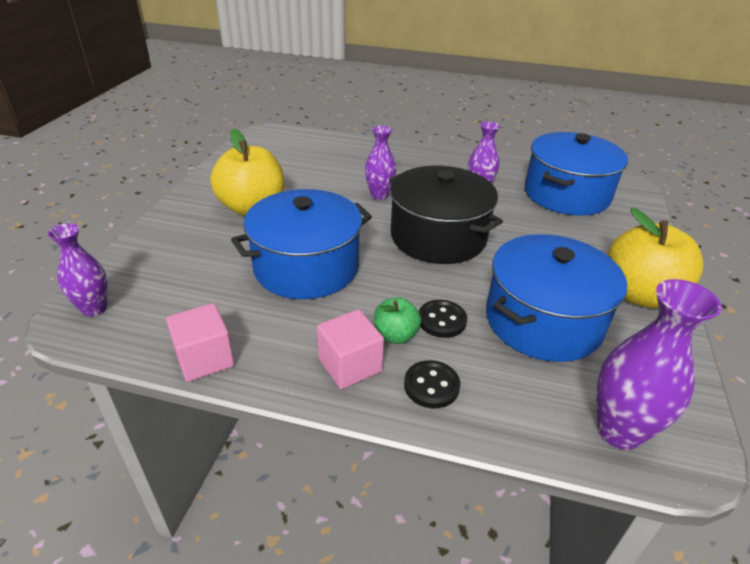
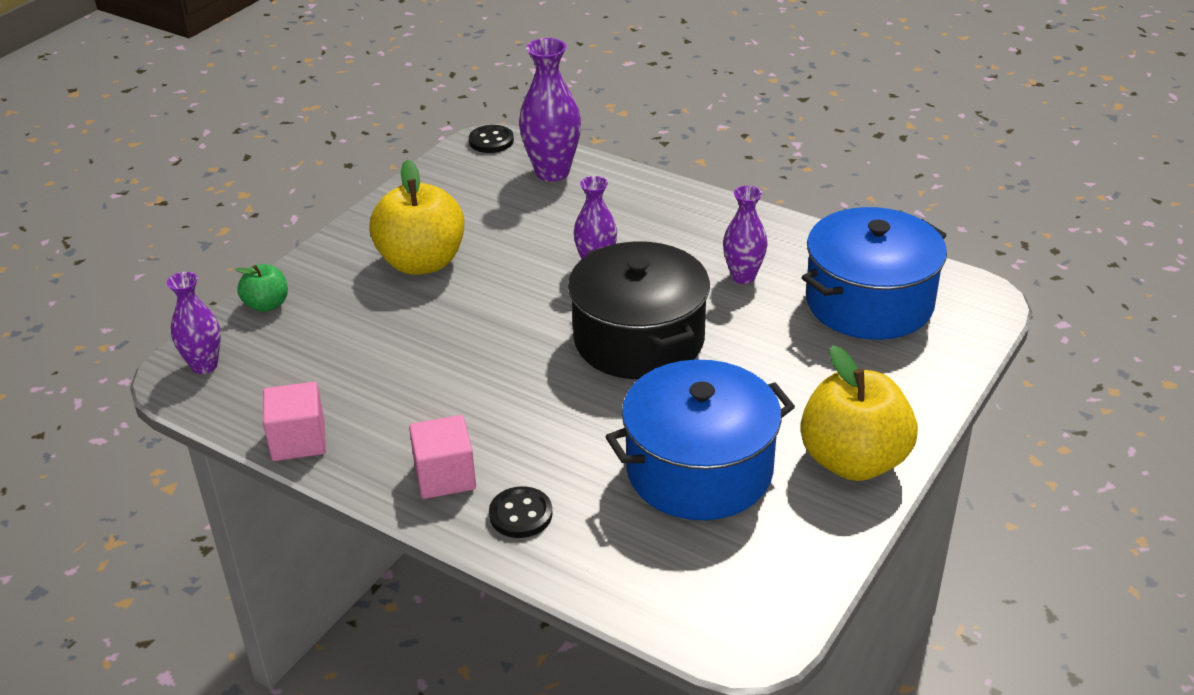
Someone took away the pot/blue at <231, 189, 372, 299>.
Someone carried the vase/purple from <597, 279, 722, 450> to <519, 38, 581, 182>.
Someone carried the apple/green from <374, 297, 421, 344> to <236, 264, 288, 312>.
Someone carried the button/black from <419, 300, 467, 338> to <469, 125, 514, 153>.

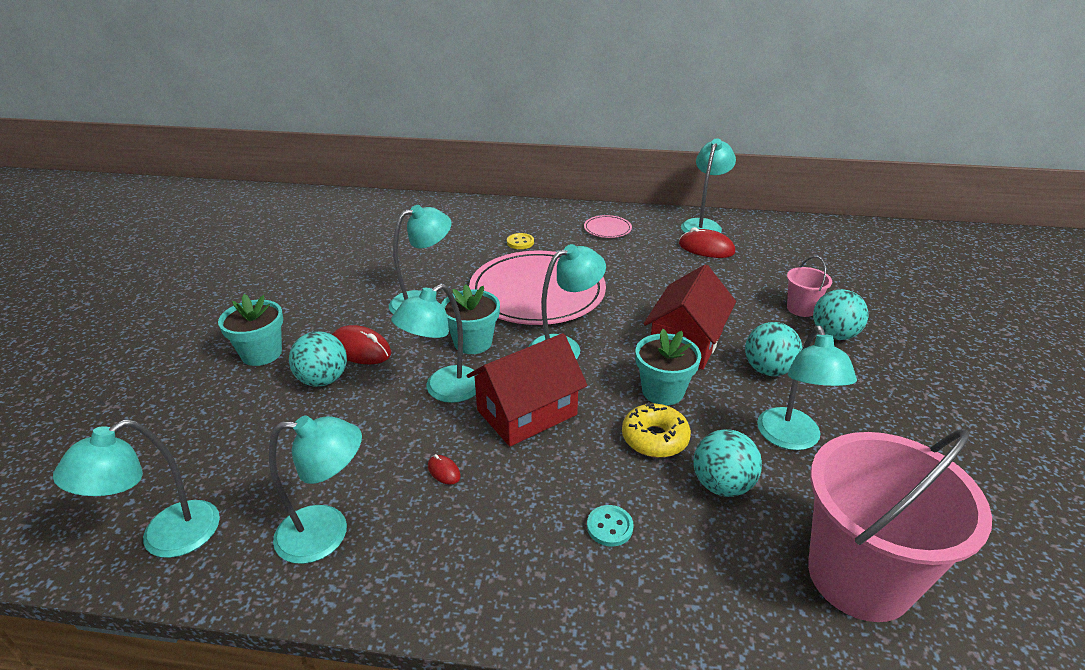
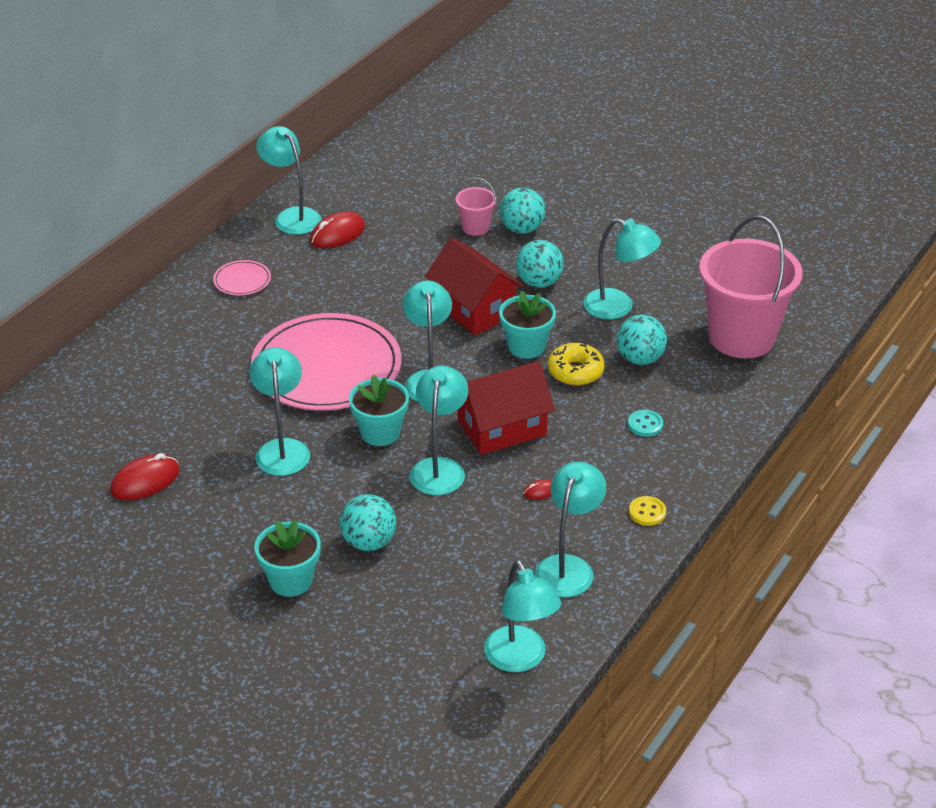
Someone carried the button/yellow from <507, 233, 534, 249> to <629, 496, 666, 526>.
Someone rotated the lamp/turquoise at <391, 284, 478, 403> by 150 degrees counterclockwise.
Someone carried the mouse/red from <332, 325, 391, 364> to <110, 453, 180, 500>.
Someone rotated the house/red at <466, 333, 588, 446> by 75 degrees clockwise.

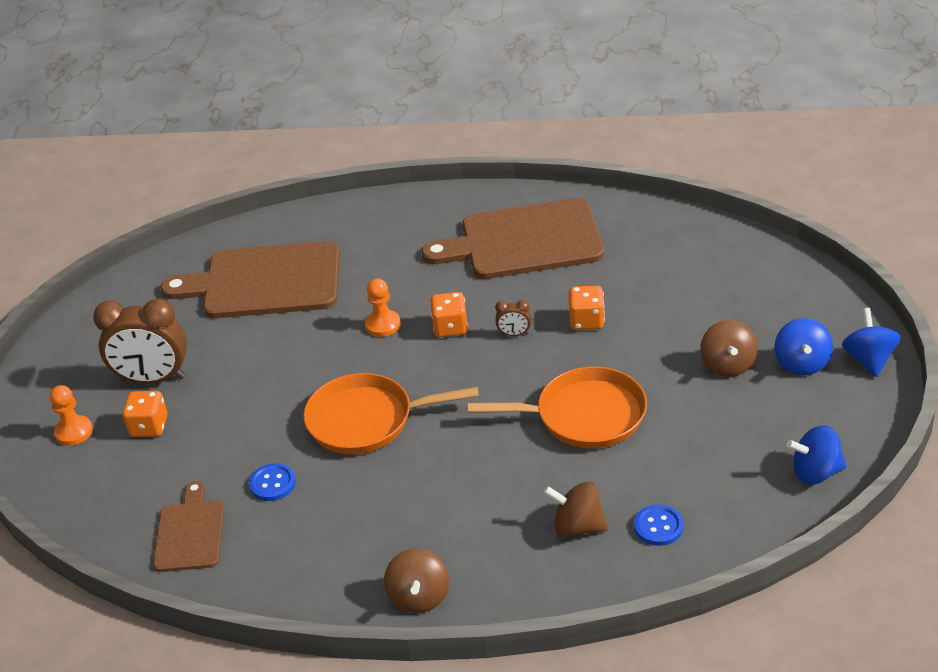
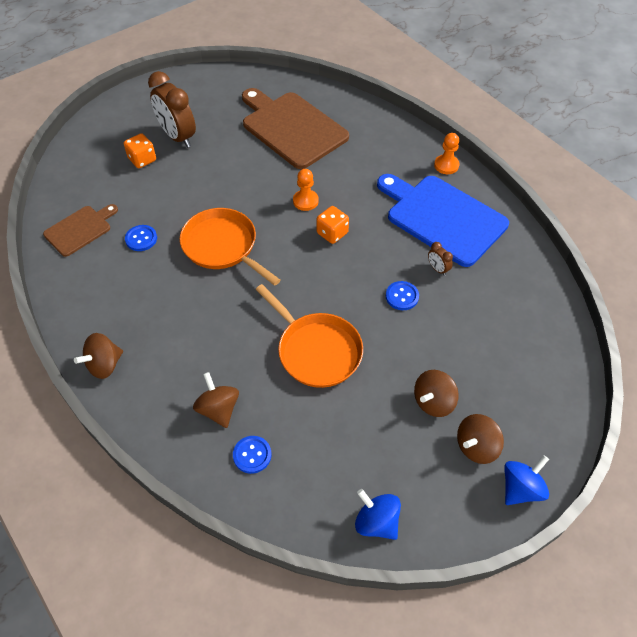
Someone repainted the cutting board/brown at <422, 198, 604, 279>, which became the cutting board/blue at <377, 174, 509, 267>.
Someone swapped the dice/orange at <569, 286, 605, 330> for the button/blue at <386, 281, 419, 310>.
Someone carried the clock/brown from <495, 300, 531, 336> to <428, 242, 453, 276>.
Someone repainted the spinning top/blue at <774, 318, 833, 375>, which became the spinning top/brown at <457, 414, 504, 464>.
Someone carried the pawn/orange from <50, 385, 93, 446> to <434, 133, 459, 174>.

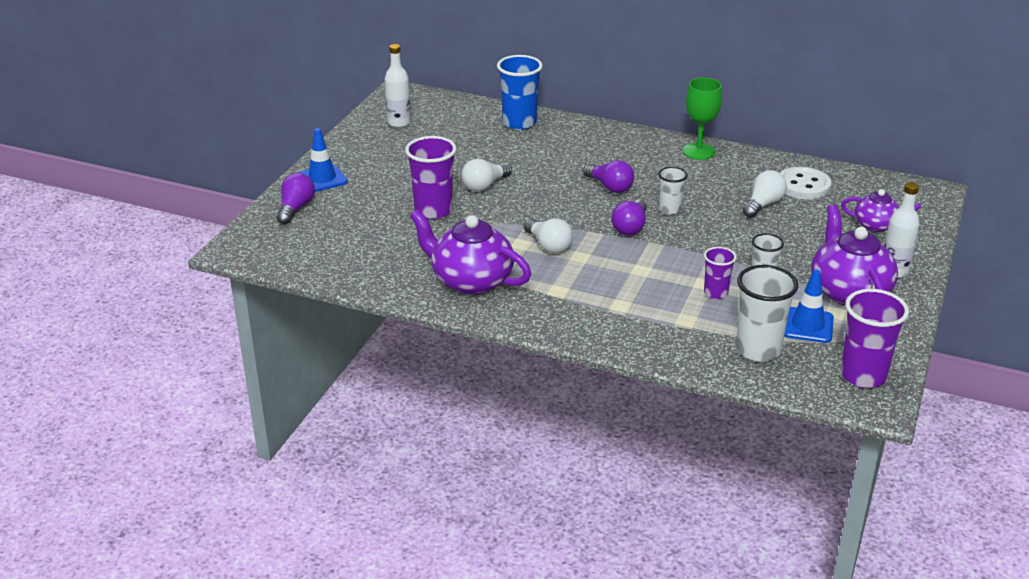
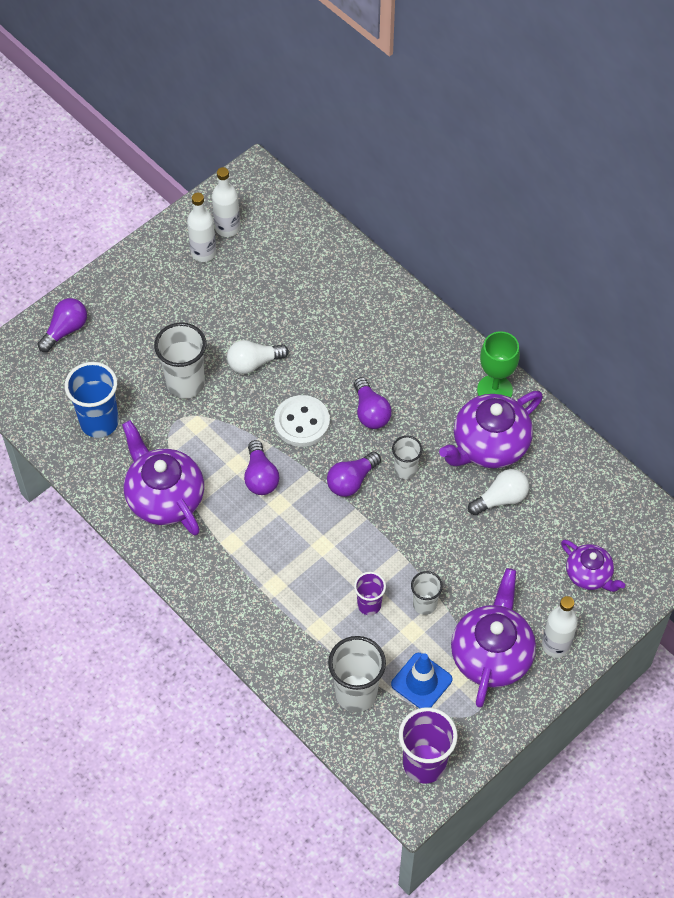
Someone carried the cup/blue from <497, 55, 543, 130> to <65, 362, 119, 438>.
Someone took away the traffic cone/blue at <298, 128, 347, 192>.
Someone repainted the cup/purple at <405, 136, 457, 220>, which became the cup/white at <154, 322, 206, 398>.
Someone carried the button/white from <780, 167, 831, 199> to <274, 395, 330, 447>.
Someone repainted the light bulb/white at <524, 218, 573, 253>, which became the light bulb/purple at <244, 440, 279, 495>.
Someone put down the bottle/white at <187, 193, 216, 262>.
Someone put down the teapot/purple at <439, 391, 543, 468>.

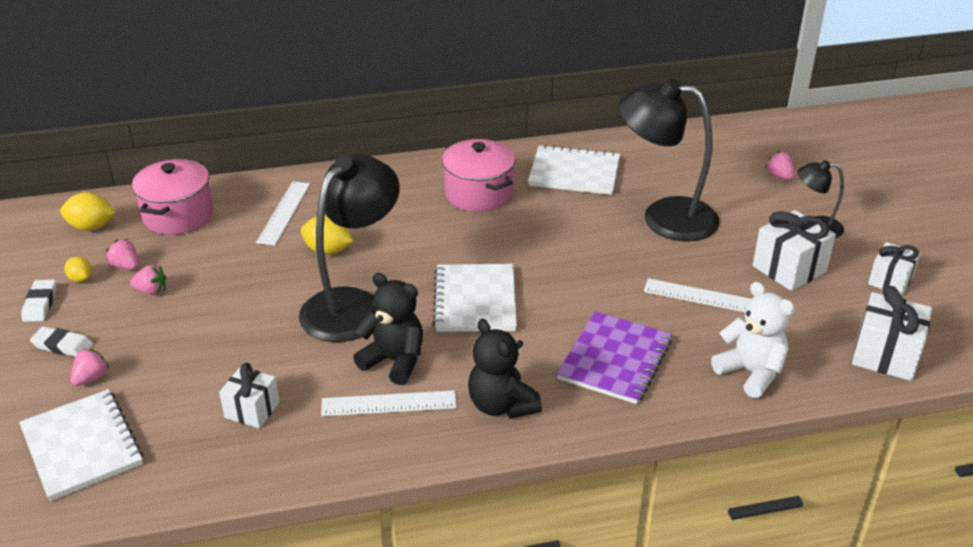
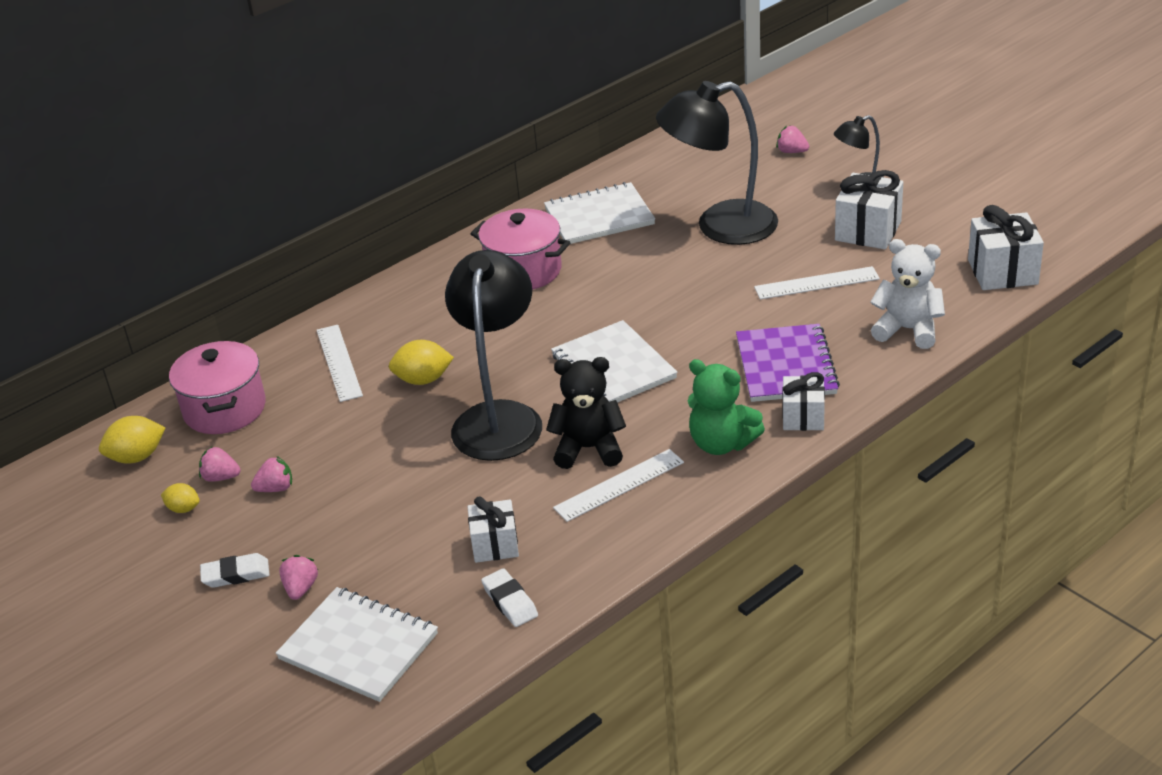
Someone carried the gift/white from <868, 242, 920, 296> to <783, 372, 825, 431>.
Someone carried the eraser/white from <21, 279, 56, 322> to <481, 568, 538, 627>.
Someone repainted the teddy bear/black at <468, 319, 542, 419>, which became the teddy bear/green at <688, 359, 765, 455>.

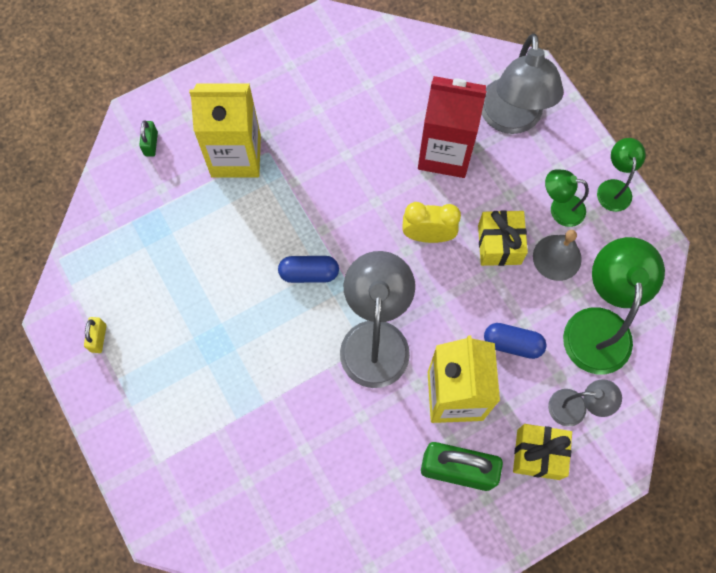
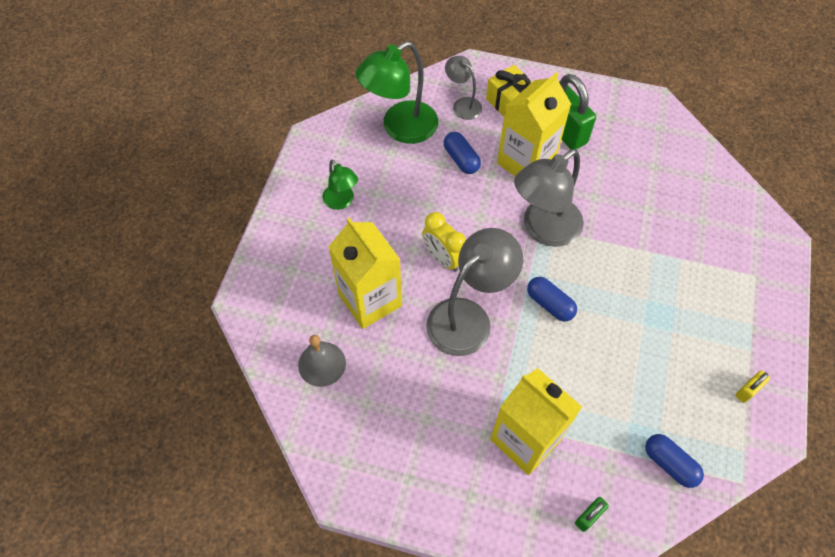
Someone carried the lamp/grey from <482, 33, 564, 134> to <426, 228, 523, 356>.
Someone repainted the carton/red at <418, 76, 486, 178>, which became the carton/yellow at <328, 218, 402, 329>.
Someone took away the lamp/green at <597, 138, 646, 212>.
Someone took away the gift/yellow at <478, 210, 528, 266>.
Someone carried the bell/grey from <533, 230, 582, 281> to <298, 335, 346, 387>.
Someone put down the capsule/blue at <645, 434, 704, 488>.

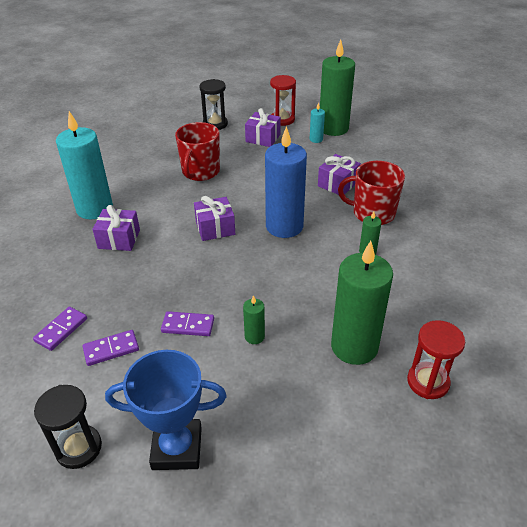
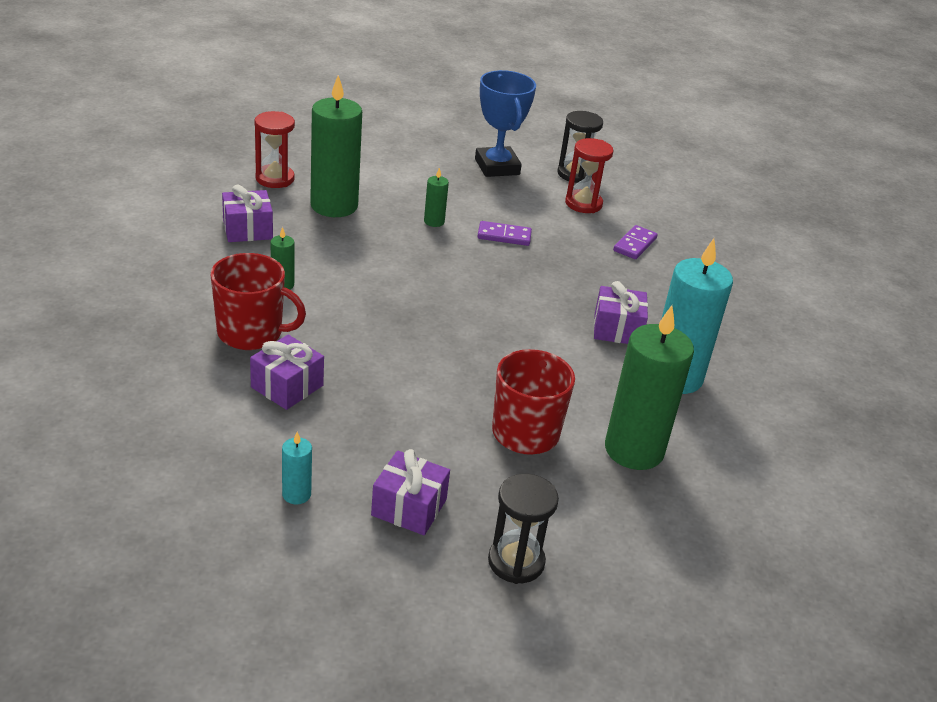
Someone carried the candle/green from <320, 40, 355, 136> to <605, 305, 694, 470>.
Someone carried the hourglass/red from <270, 75, 296, 126> to <565, 138, 613, 213>.
Someone took away the candle/blue at <265, 126, 307, 238>.
Someone carried the gift/purple from <194, 196, 235, 241> to <222, 184, 273, 242>.
Someone took away the domino/purple at <83, 330, 139, 366>.
Someone rotated the trophy/blue at <105, 350, 227, 470> by 75 degrees clockwise.

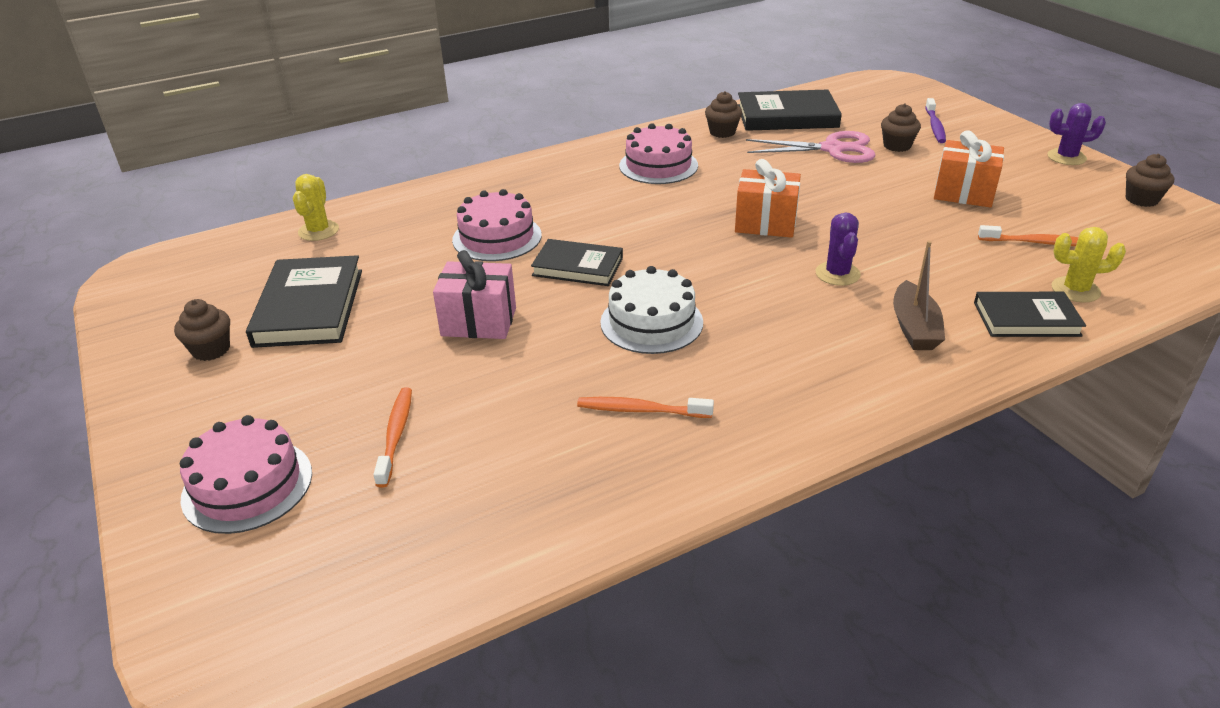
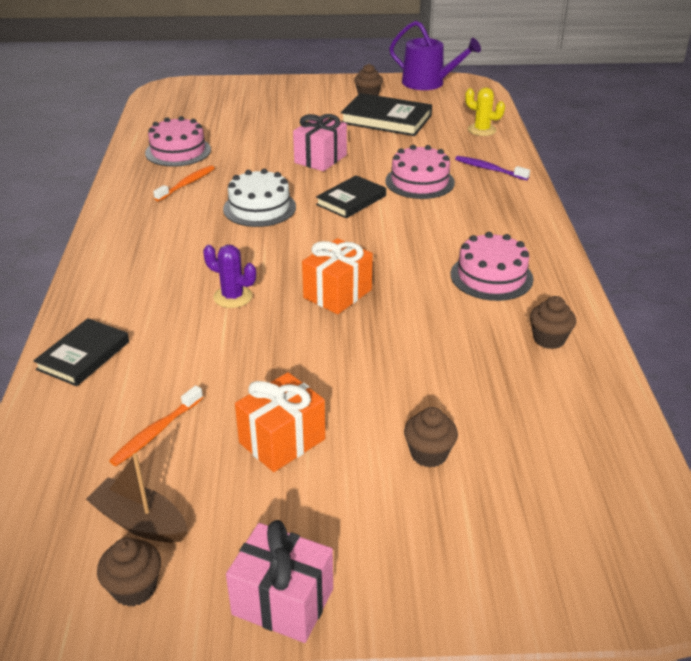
Someone took away the book/black at <737, 90, 842, 131>.
Someone carried the toothbrush/purple from <925, 98, 946, 143> to <455, 156, 530, 180>.
Someone swapped the cactus/purple at <1047, 103, 1106, 165> for the gift/pink at <226, 520, 333, 643>.
Someone took away the scissors/pink at <746, 131, 876, 163>.
Someone took away the cactus/yellow at <1051, 227, 1126, 303>.
Someone carried the boat/brown from <893, 241, 945, 350> to <86, 453, 187, 543>.
Someone took away the toothbrush/orange at <373, 387, 412, 488>.
Someone carried the cake/pink from <180, 415, 312, 534> to <145, 116, 211, 167>.
Someone put down the watering can/purple at <389, 21, 481, 90>.

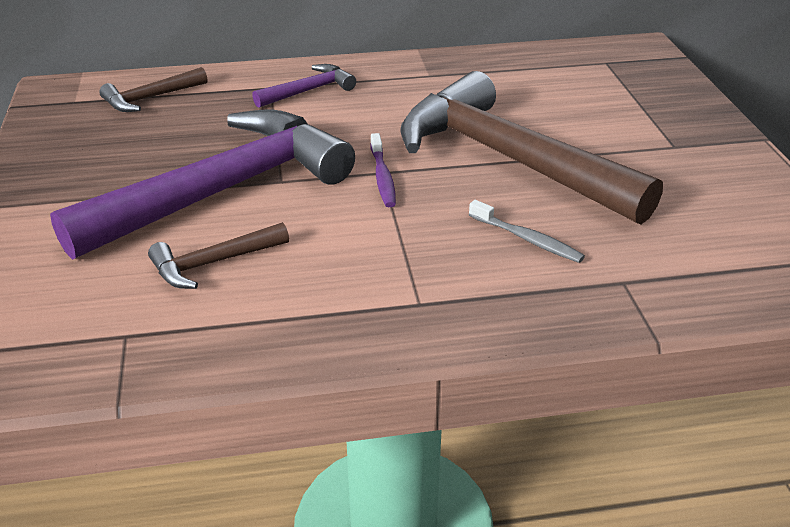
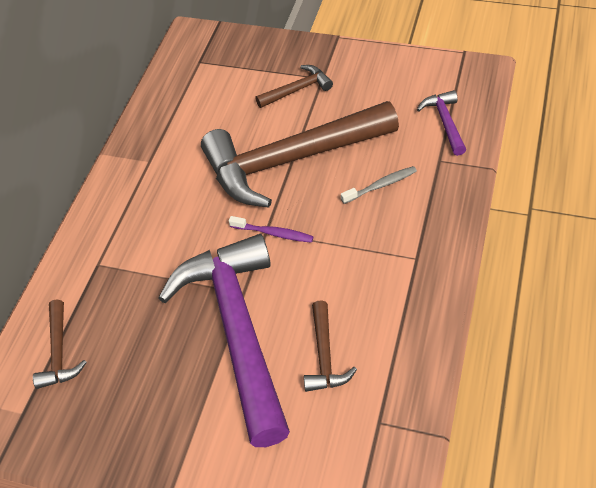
Someone carried the hammer/purple from <252, 64, 356, 108> to <417, 90, 466, 156>.
Someone put down the hammer/brown at <255, 65, 333, 108>.

